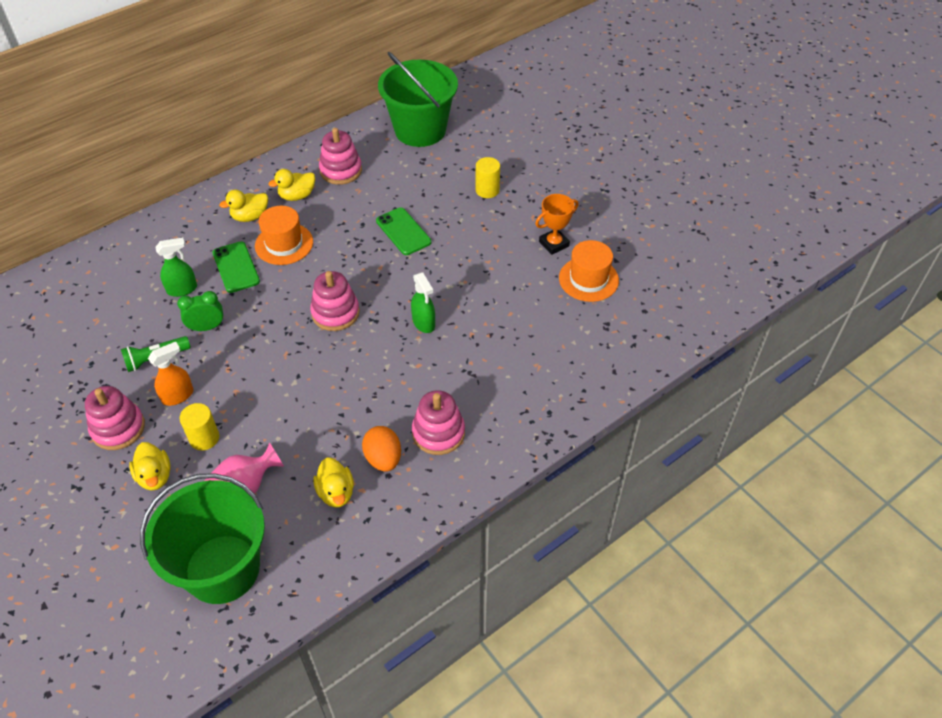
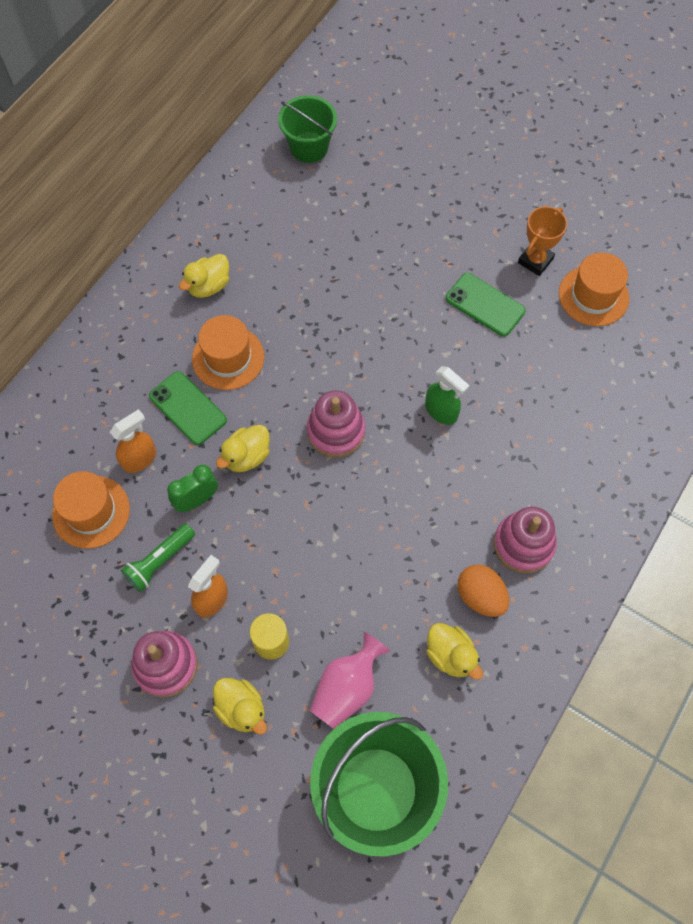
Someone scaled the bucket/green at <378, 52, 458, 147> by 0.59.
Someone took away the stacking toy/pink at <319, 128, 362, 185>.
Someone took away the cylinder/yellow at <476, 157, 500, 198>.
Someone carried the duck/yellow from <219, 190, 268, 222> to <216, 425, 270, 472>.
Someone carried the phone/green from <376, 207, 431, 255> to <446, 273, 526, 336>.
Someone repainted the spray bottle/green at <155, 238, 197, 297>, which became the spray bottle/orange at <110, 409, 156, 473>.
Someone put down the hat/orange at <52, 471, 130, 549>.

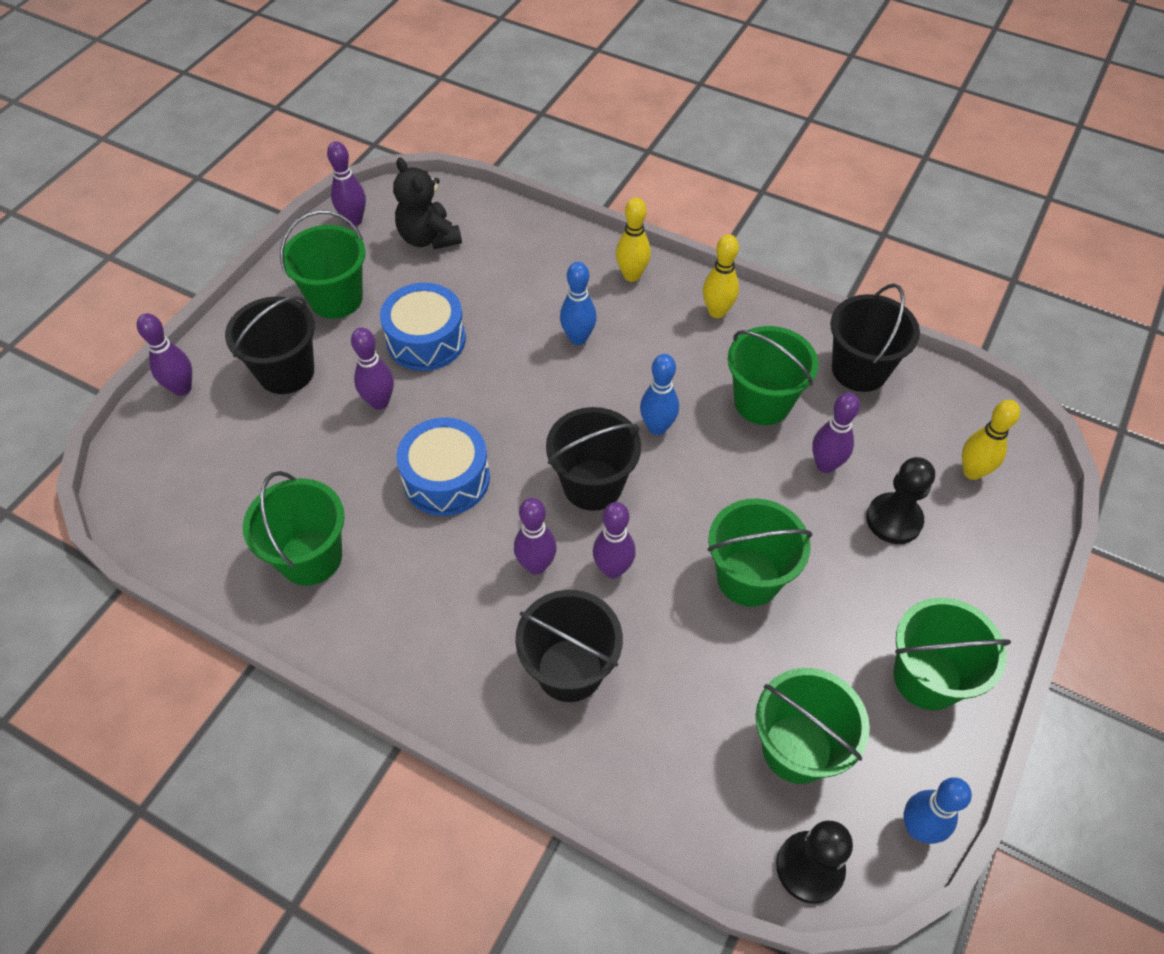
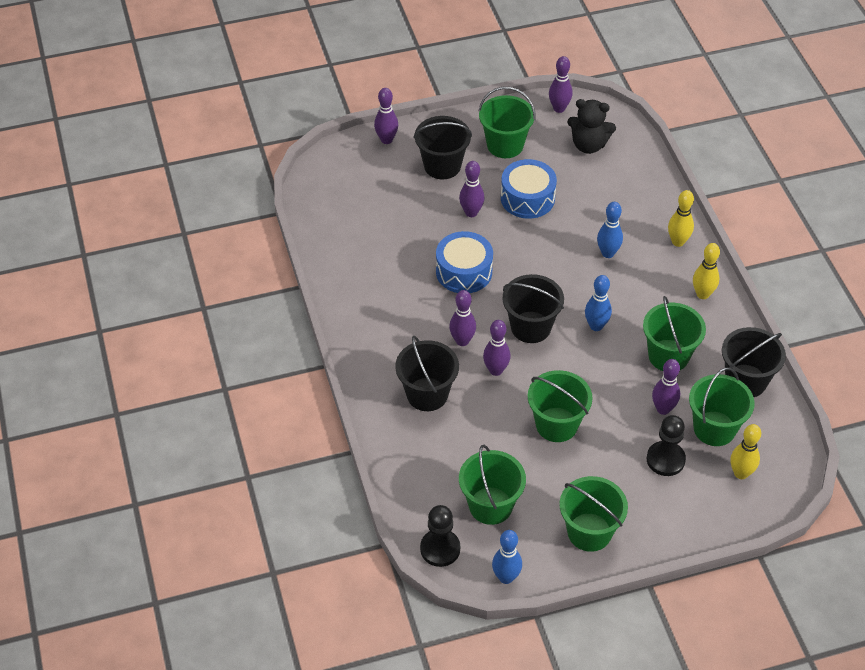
Someone rotated the teddy bear/black at <393, 158, 462, 249> by 90 degrees counterclockwise.
Someone carried the bucket/green from <243, 471, 345, 586> to <689, 367, 755, 446>.

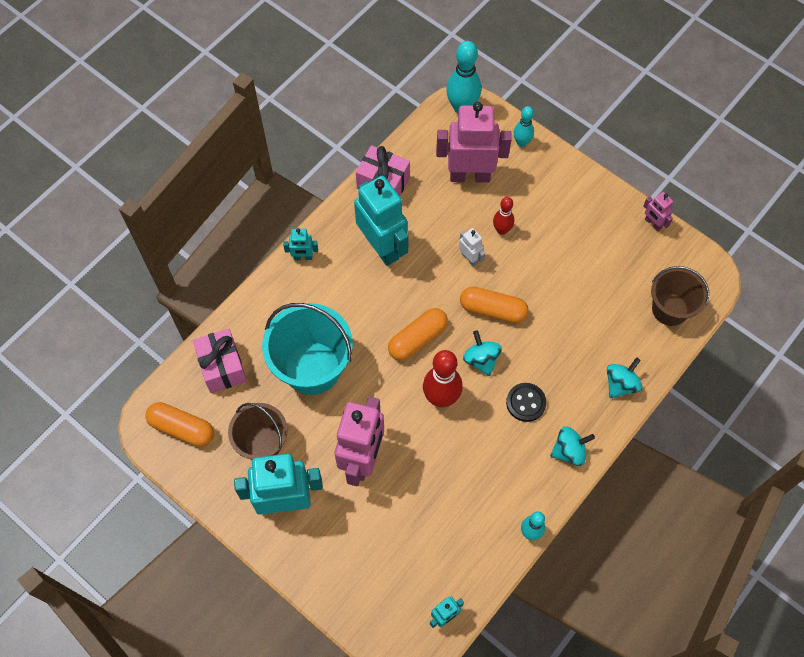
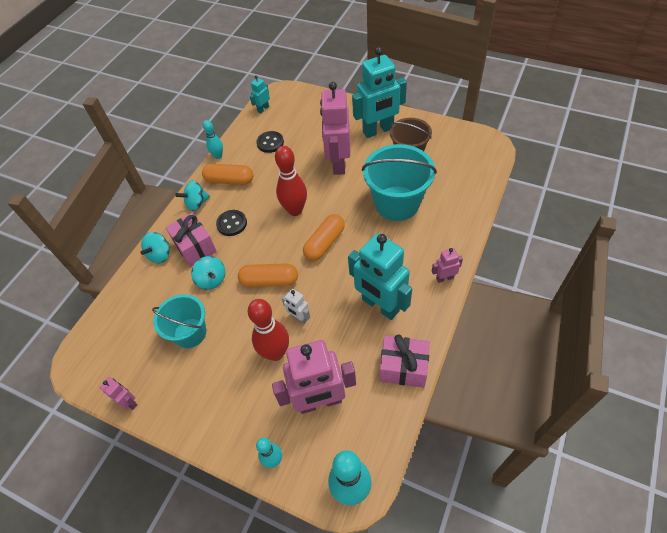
Someone scaled the bowling pin/red at <493, 197, 514, 235> by 1.72.
Someone repainted the robot/turquoise at <283, 228, 318, 260>, which became the robot/pink at <432, 248, 463, 283>.
Someone took away the bucket/brown at <651, 266, 709, 326>.
Someone carried the gift/pink from <193, 328, 247, 393> to <166, 213, 217, 267>.
Someone carried the spinning top/turquoise from <463, 330, 502, 376> to <191, 256, 225, 290>.
Someone carried the capsule/orange from <145, 402, 214, 447> to <202, 164, 253, 185>.
Someone put down the button/black at <256, 131, 284, 153>.
Someone put down the bucket/turquoise at <152, 294, 206, 348>.

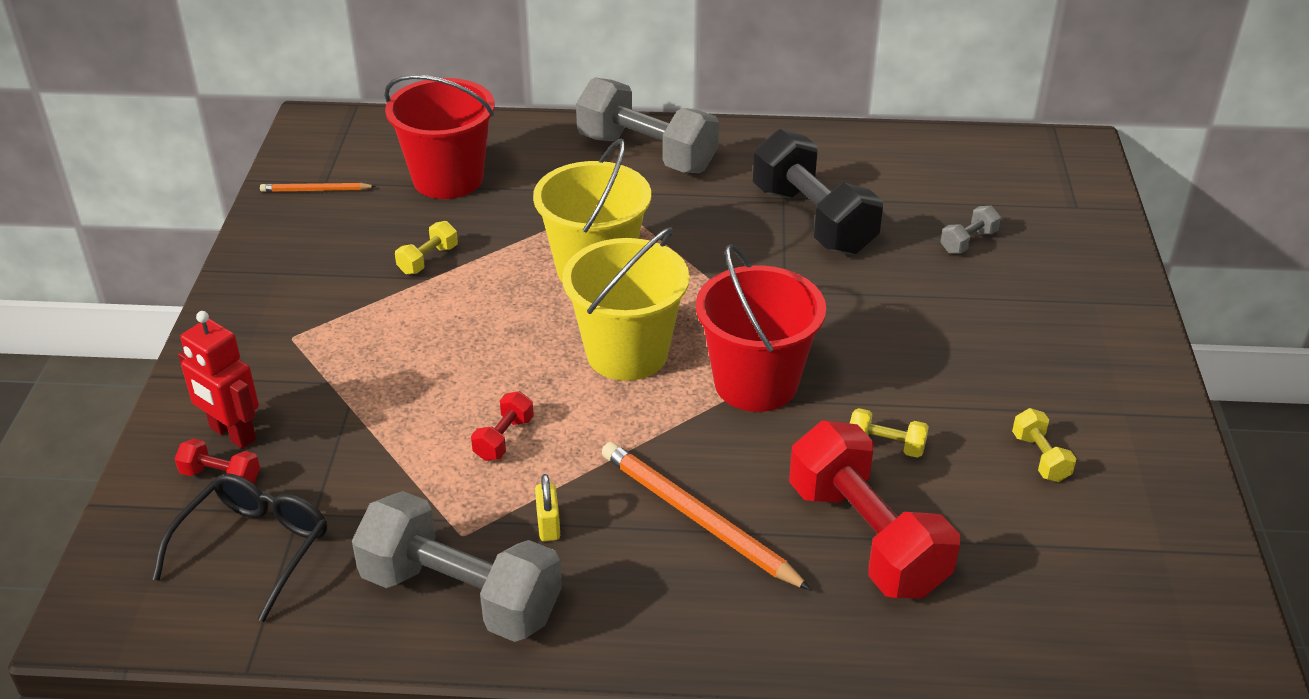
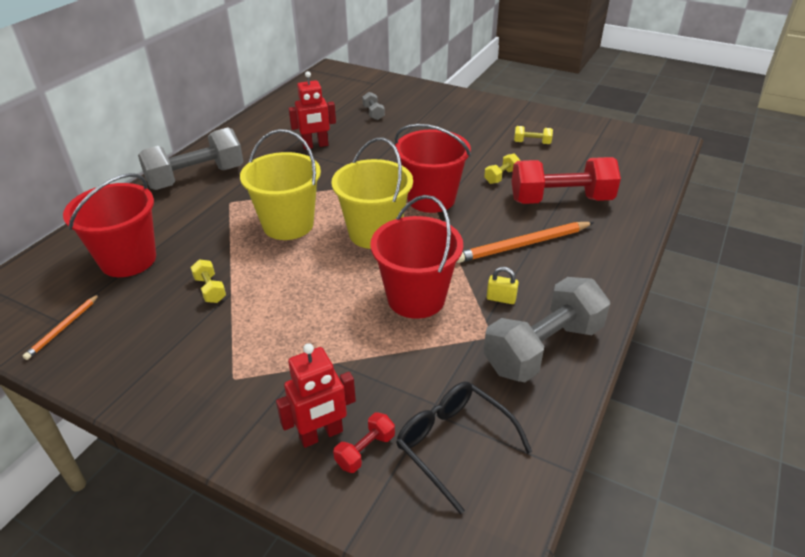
Someone swapped the dumbbell/black at <753, 129, 883, 255> for the robot/red at <288, 71, 336, 149>.
Someone swapped the dumbbell/red at <471, 391, 534, 461> for the bucket/red at <370, 195, 463, 319>.

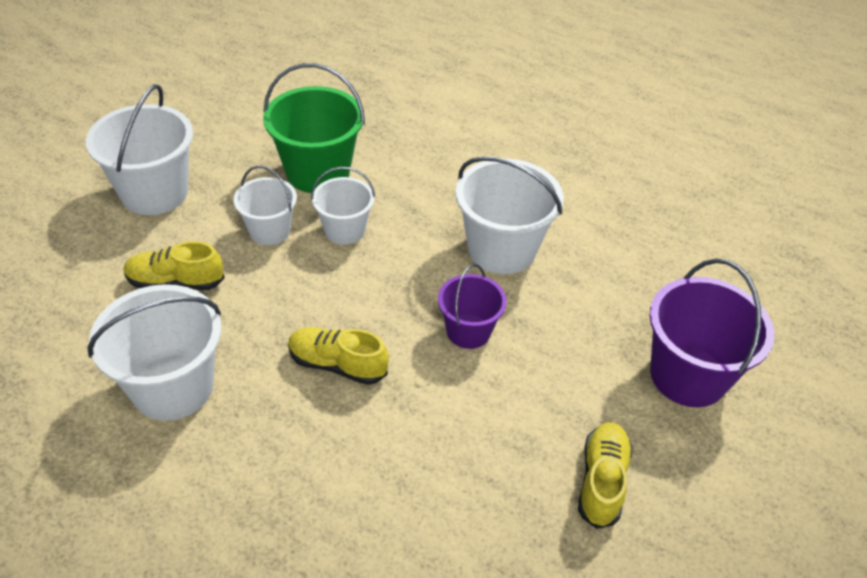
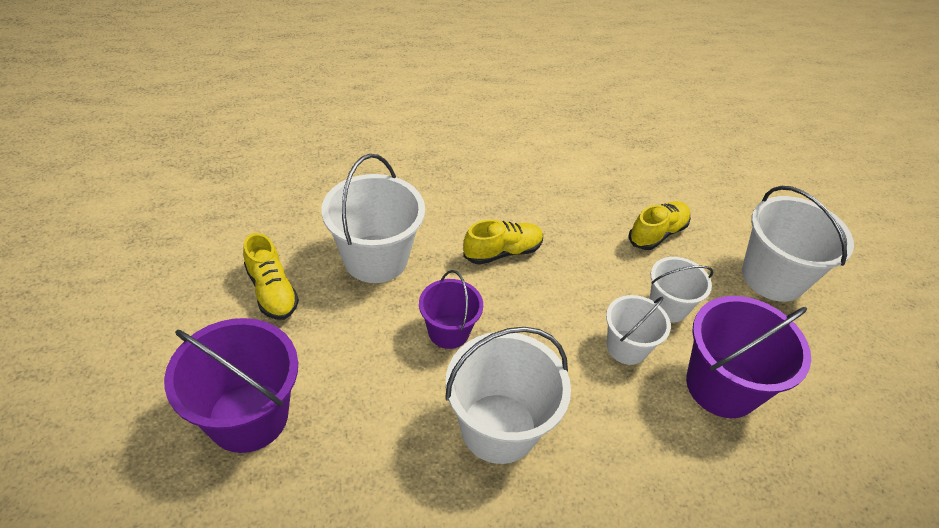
Someone repainted the bucket/green at <263, 63, 365, 193>, which became the bucket/purple at <686, 296, 811, 418>.
Someone carried the bucket/white from <87, 284, 221, 421> to <321, 154, 425, 283>.

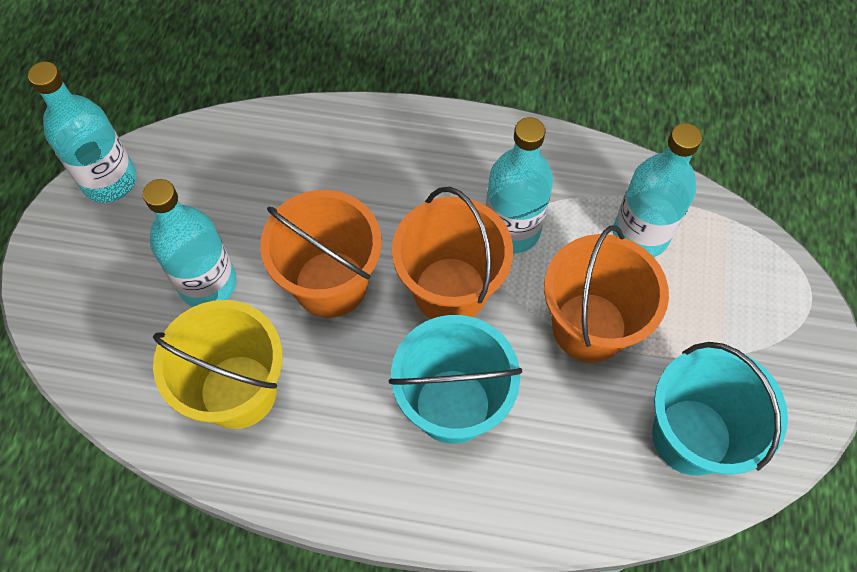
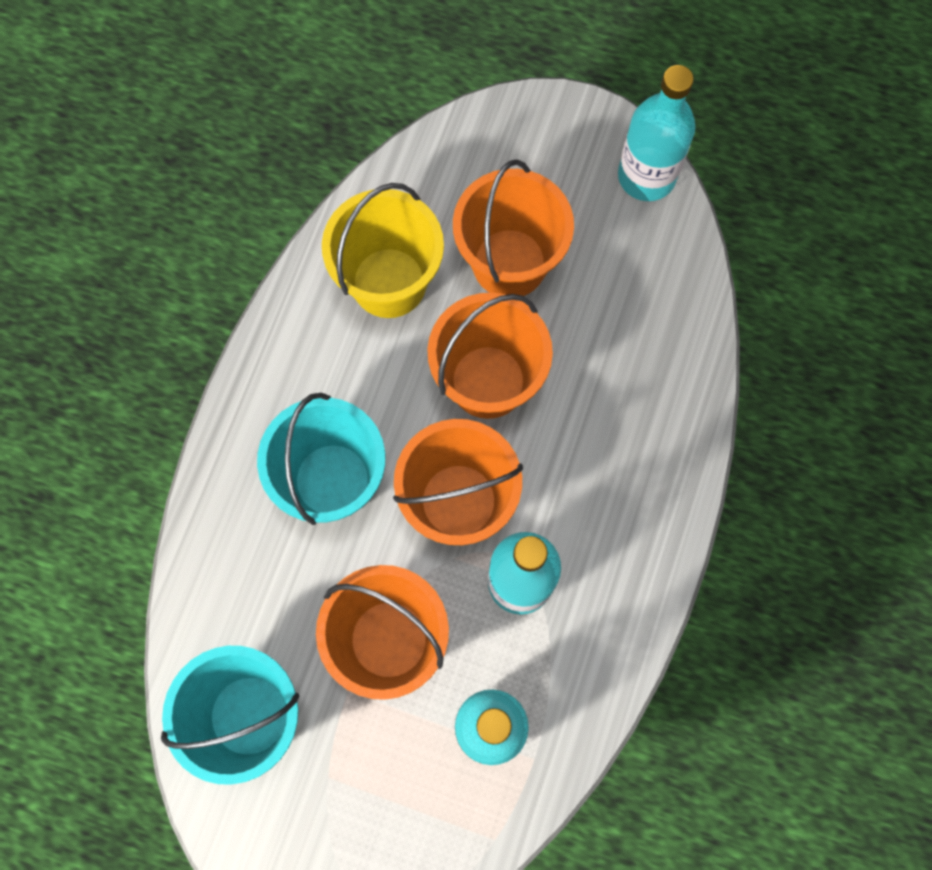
Someone swapped the bottle/turquoise at <143, 179, 237, 307> for the bucket/orange at <453, 160, 574, 296>.

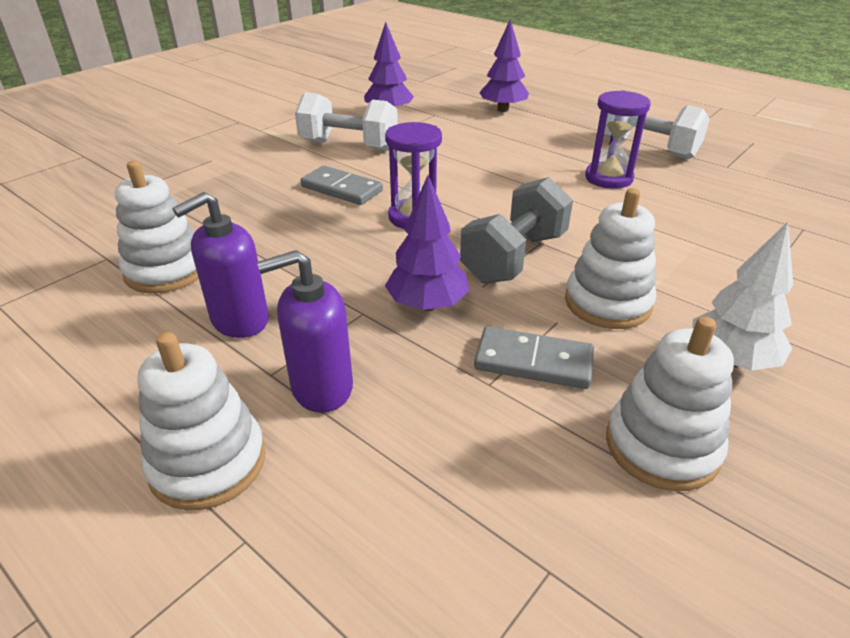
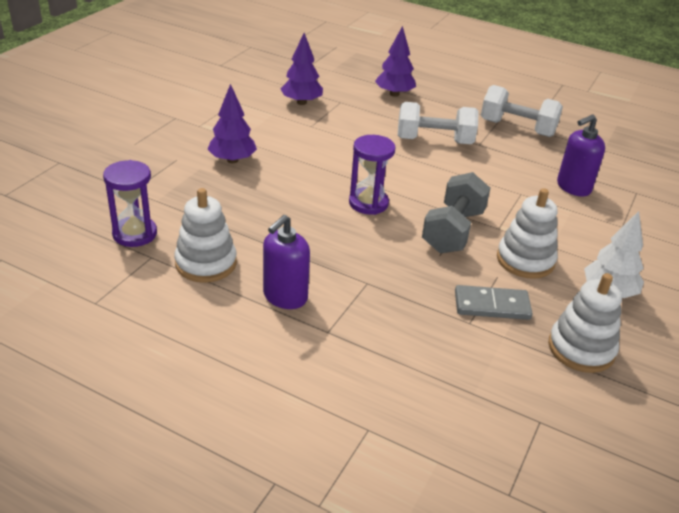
Someone carried the hourglass/purple from <585, 90, 651, 189> to <103, 160, 157, 247>.
Someone carried the dumbbell/white from <295, 92, 398, 151> to <398, 102, 479, 144>.
Someone took away the domino/grey at <300, 166, 383, 205>.
Someone carried the tree/purple from <385, 175, 469, 311> to <207, 84, 257, 163>.
Someone carried the soap dispenser/purple from <257, 250, 353, 413> to <557, 114, 605, 196>.
Someone took away the stacking toy/white at <138, 332, 266, 510>.

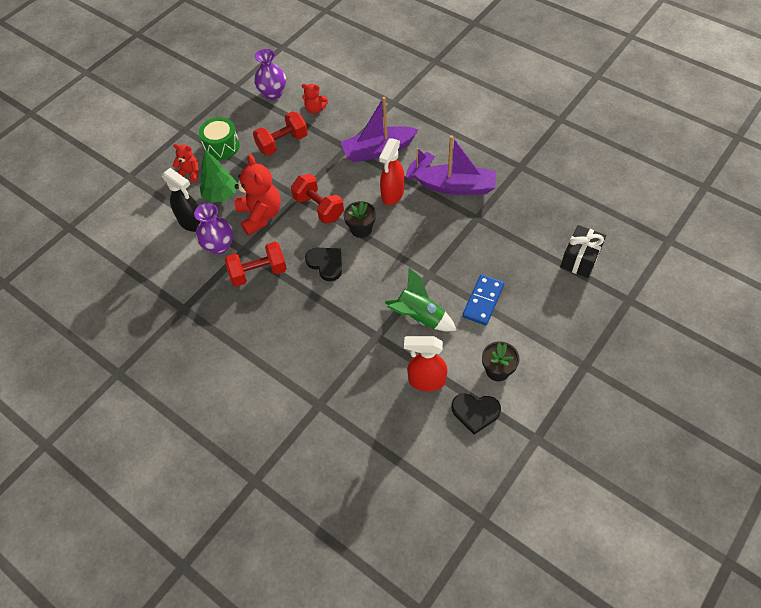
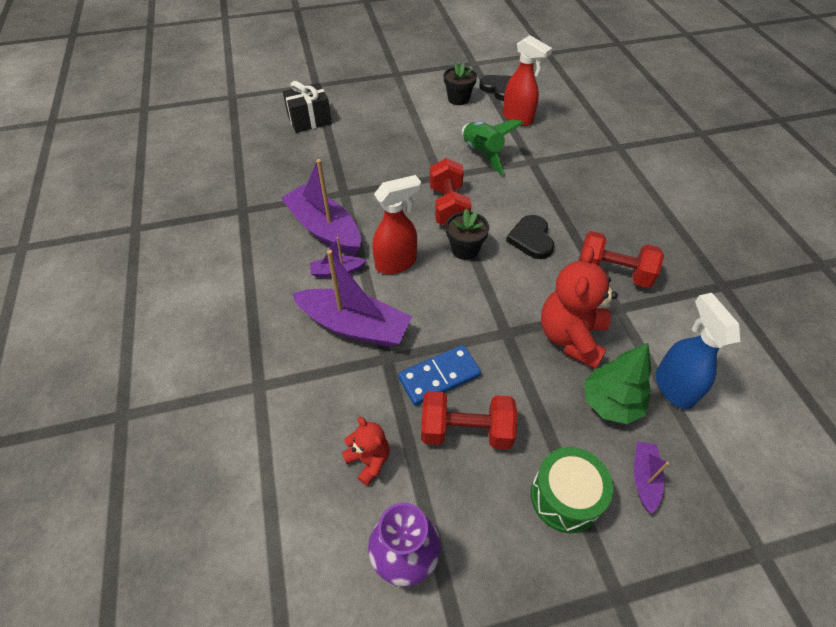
Someone swapped the teddy bear/red at <173, 144, 199, 182> for the boat/purple at <634, 441, 669, 514>.
Someone repainted the spray bottle/black at <162, 168, 201, 232>, which became the spray bottle/blue at <656, 293, 741, 409>.
Someone carried the dumbbell/red from <291, 174, 344, 224> to <429, 158, 471, 226>.
Someone took away the vase/purple at <194, 203, 233, 255>.
Someone carried the domino/blue from <462, 274, 504, 325> to <398, 345, 481, 406>.

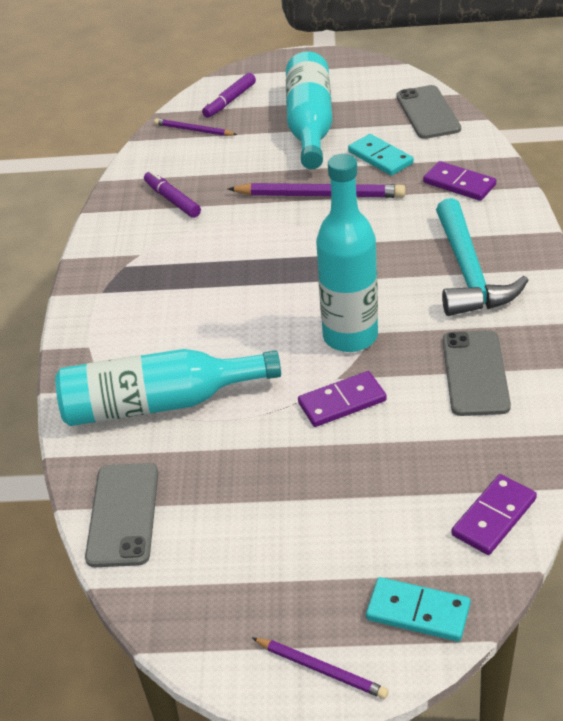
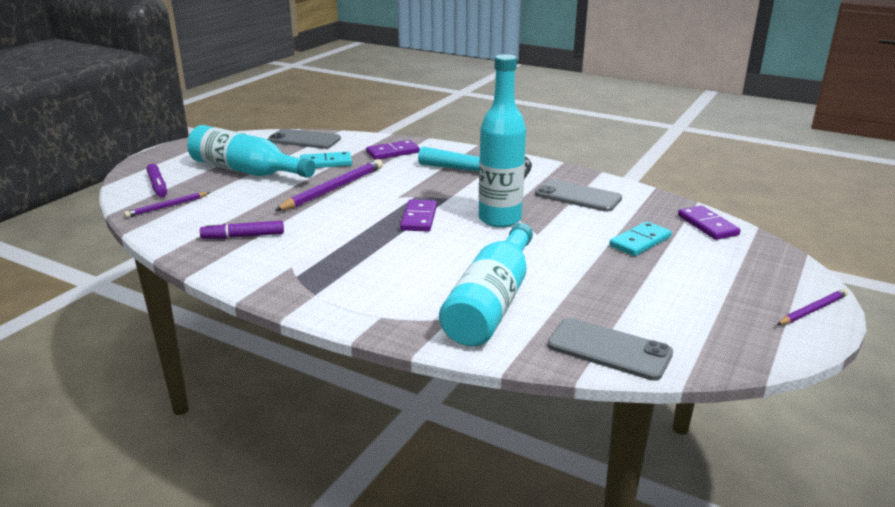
Someone carried the domino/purple from <298, 371, 387, 427> to <400, 199, 437, 232>.
Someone carried the domino/turquoise from <366, 577, 470, 641> to <610, 221, 672, 256>.

